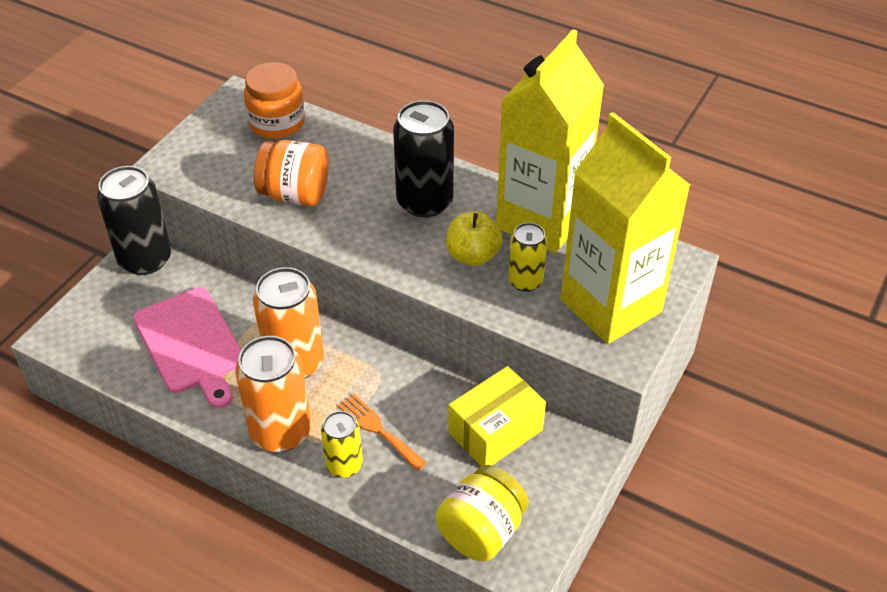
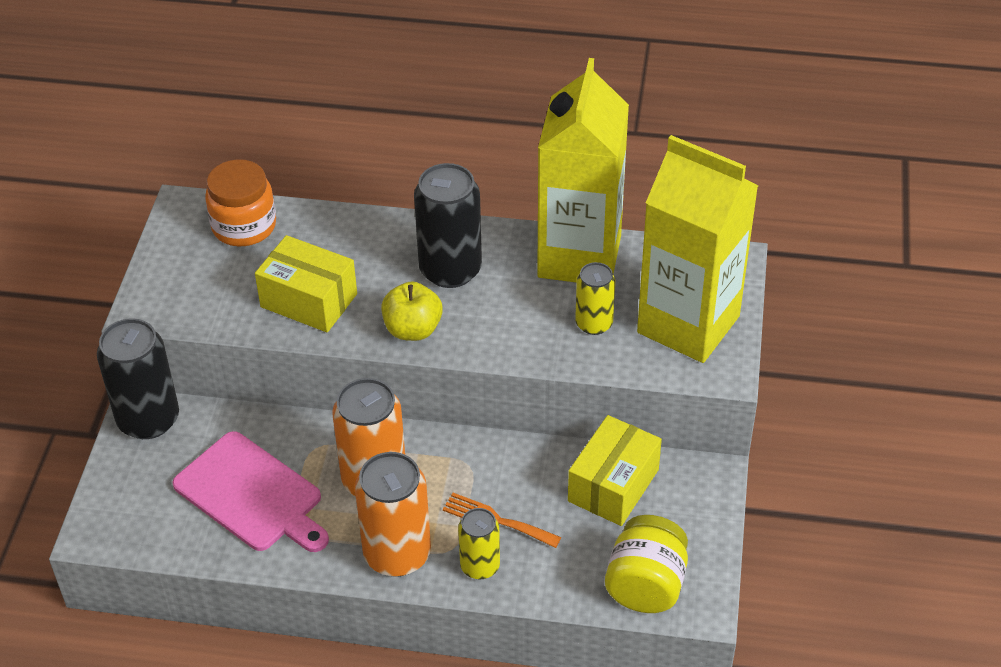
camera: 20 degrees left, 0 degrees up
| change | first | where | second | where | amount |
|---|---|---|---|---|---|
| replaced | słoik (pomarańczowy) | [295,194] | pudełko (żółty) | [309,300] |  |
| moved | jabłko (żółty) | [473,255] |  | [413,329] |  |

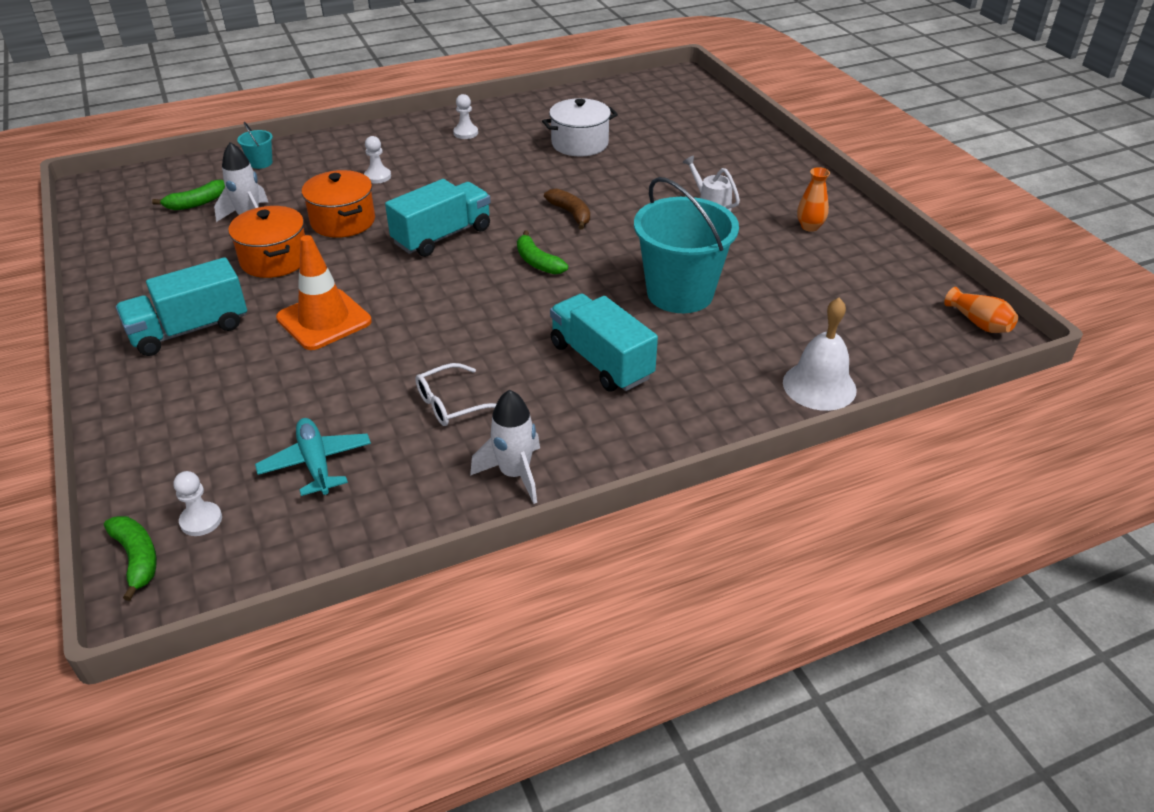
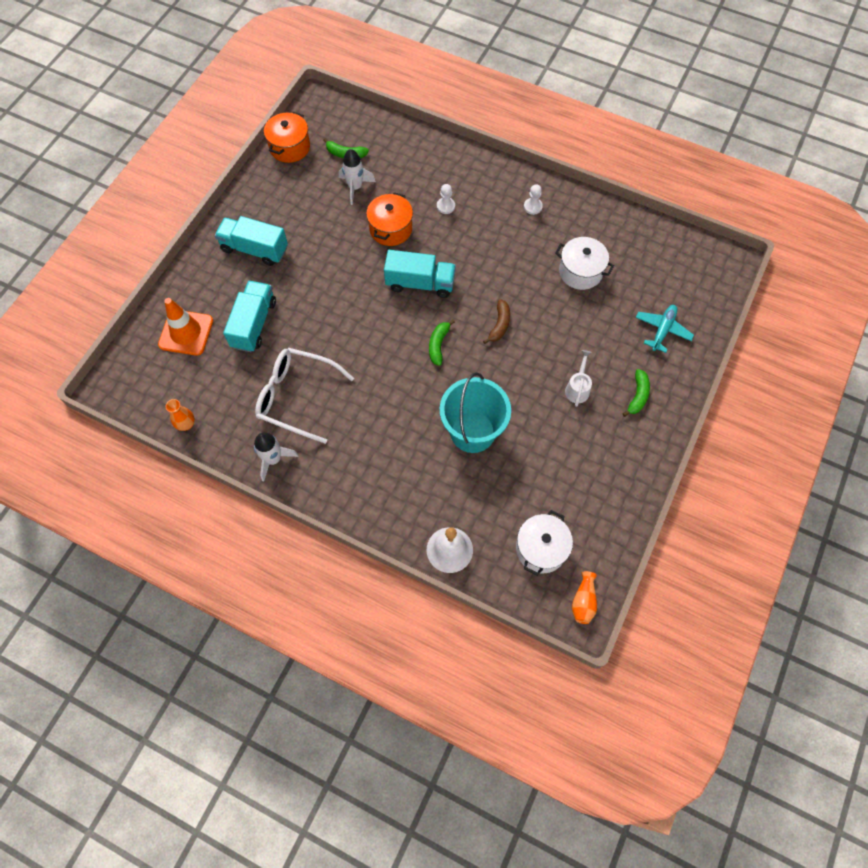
camera: 50 degrees right, 25 degrees up
| change | first | where | second | where | amount |
|---|---|---|---|---|---|
| removed | wiadro (turkusowy) | [261,163] |  |  |  |
| moved | wazon (pomarańczowy) | [809,227] |  | [186,424] |  |
| moved | garnek (pomarańczowy) | [274,259] |  | [289,147] |  |
| moved | pachołek (pomarańczowy) | [324,320] |  | [186,333] |  |
| moved | ciężarówka (turkusowy) | [601,361] |  | [254,324] |  |
| resized | okulary (biały) | [451,404] |  | [296,397] | x1.89 |
| moved | samolot (turkusowy) | [316,463] |  | [662,330] |  |
| removed | pionek (biały) | [201,520] |  |  |  |
| moved | banan (zielony) | [137,558] |  | [637,396] |  |
| added |  |  | garnek (biały) | [541,548] |  |

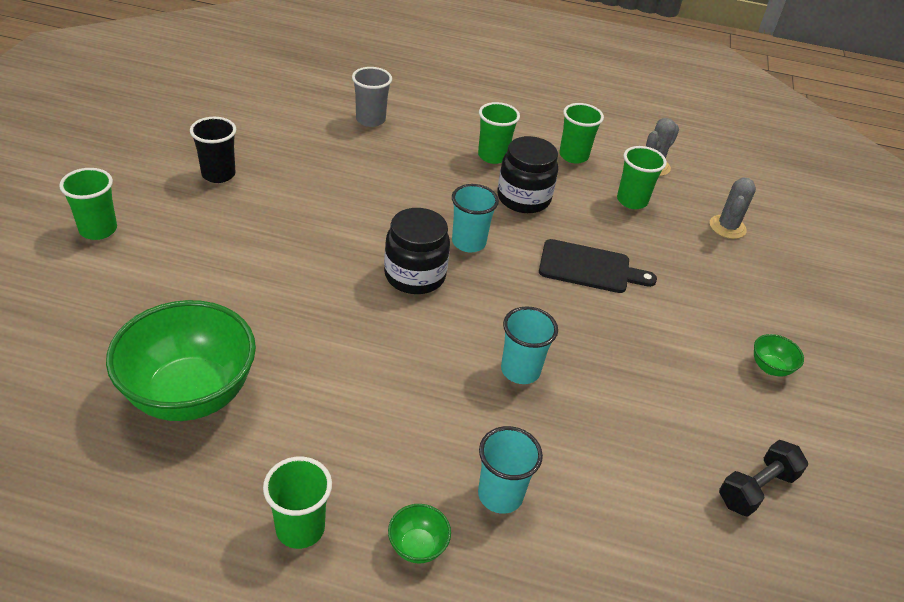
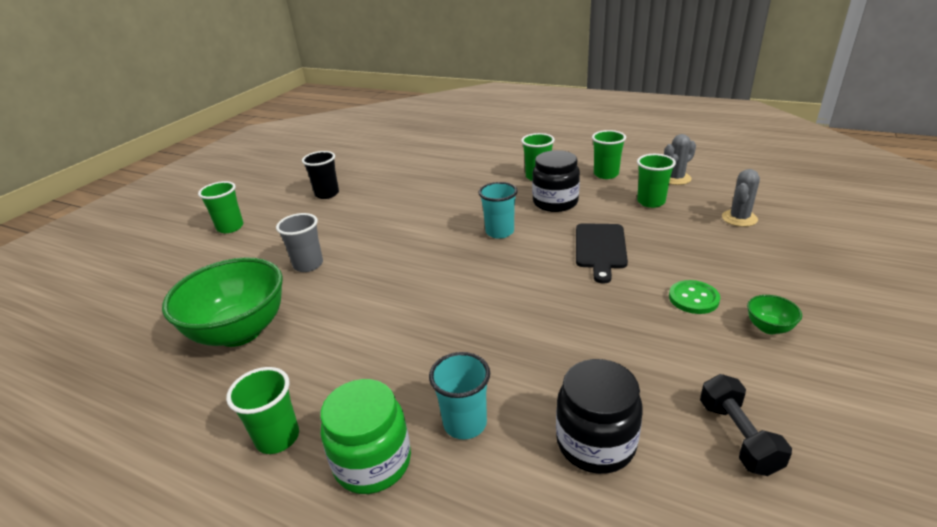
camera: 20 degrees right, 10 degrees down
| change | first | where | second | where | amount |
|---|---|---|---|---|---|
| moved | szklanka (szary) | [370,120] |  | [308,265] |  |
| moved | słoik (czarny) | [415,275] |  | [595,443] |  |
| turned | deska do krojenia (czarny) | [589,268] |  | [600,248] | 75 degrees clockwise |
| removed | szklanka (turkusowy) | [520,370] |  |  |  |
| turned | hantel (czarny) | [756,488] |  | [738,436] | 75 degrees counterclockwise |
| replaced | miska (zielony) | [417,546] | słoik (zielony) | [372,462] |  |
| added |  |  | guzik (zielony) | [693,298] |  |

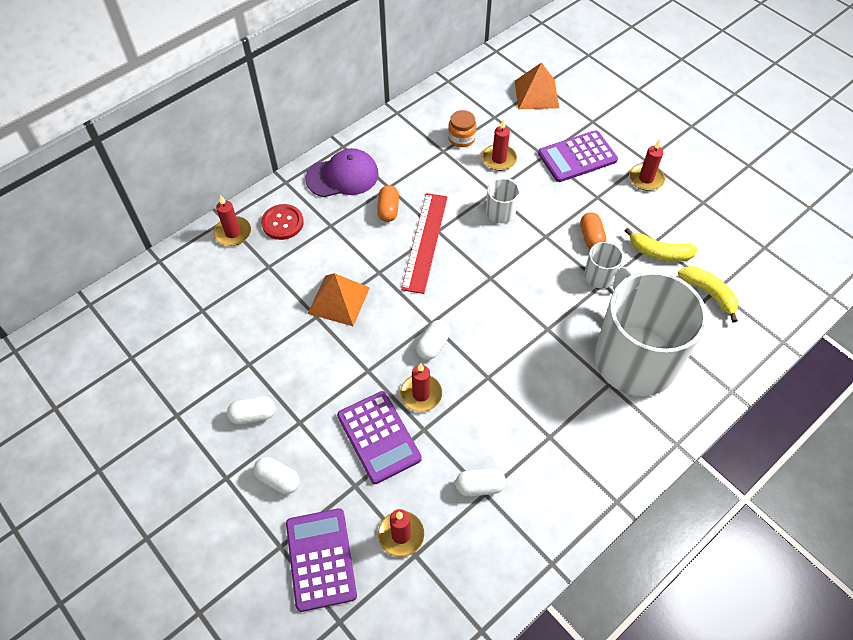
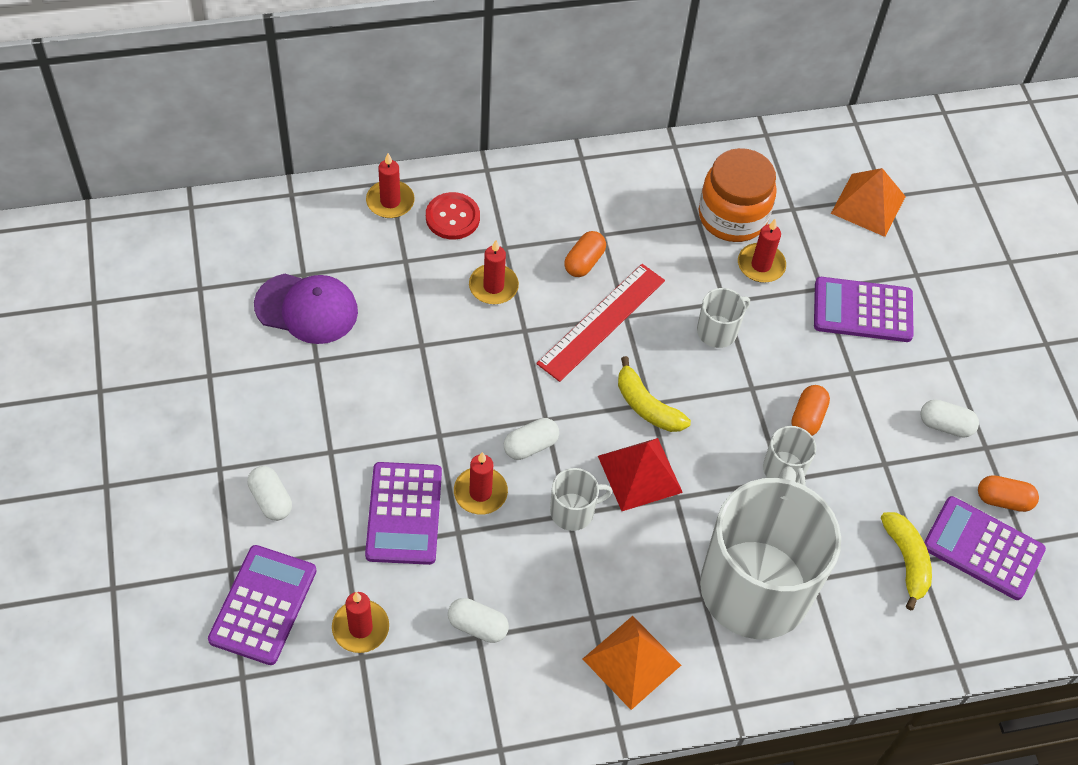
camera: 25 degrees right, 0 degrees up
| change | first | where | second | where | amount |
|---|---|---|---|---|---|
| resized | słoik (pomarańczowy) | [461,138] |  | [732,216] | x1.85 |
| moved | świeca (czerwony) | [646,179] |  | [493,286] |  |
| moved | czapka (fioletowy) | [343,176] |  | [307,309] |  |
| moved | banan (żółty) | [658,252] |  | [646,406] |  |
| moved | piramida (pomarańczowy) | [339,300] |  | [632,662] |  |
| moved | kapsułka (biały) | [253,415] |  | [945,425] |  |
| added |  |  | piramida (czerwony) | [639,474] |  |
| added |  |  | kubek (biały) | [573,511] |  |
| added |  |  | kapsułka (pomarańczowy) | [1003,500] |  |
| added |  |  | kalkulator (fioletowy) | [983,548] |  |

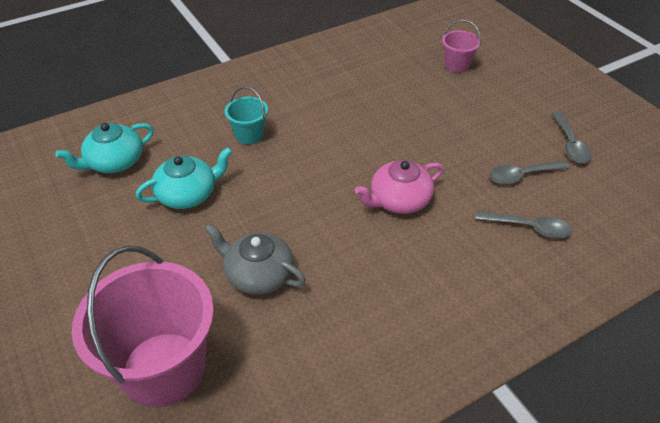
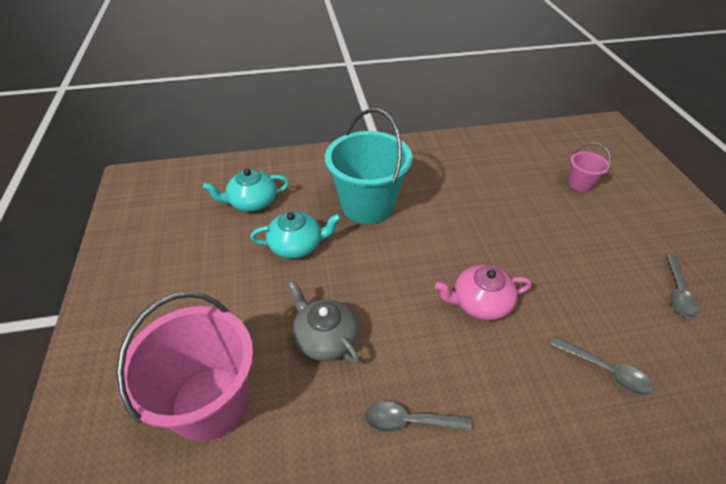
camera: 20 degrees right, 0 degrees up
| change | first | where | second | where | amount |
|---|---|---|---|---|---|
| resized | wiadro (turkusowy) | [249,135] |  | [368,205] | x2.14 |
| moved | łyżka (szary) | [522,176] |  | [409,421] |  |

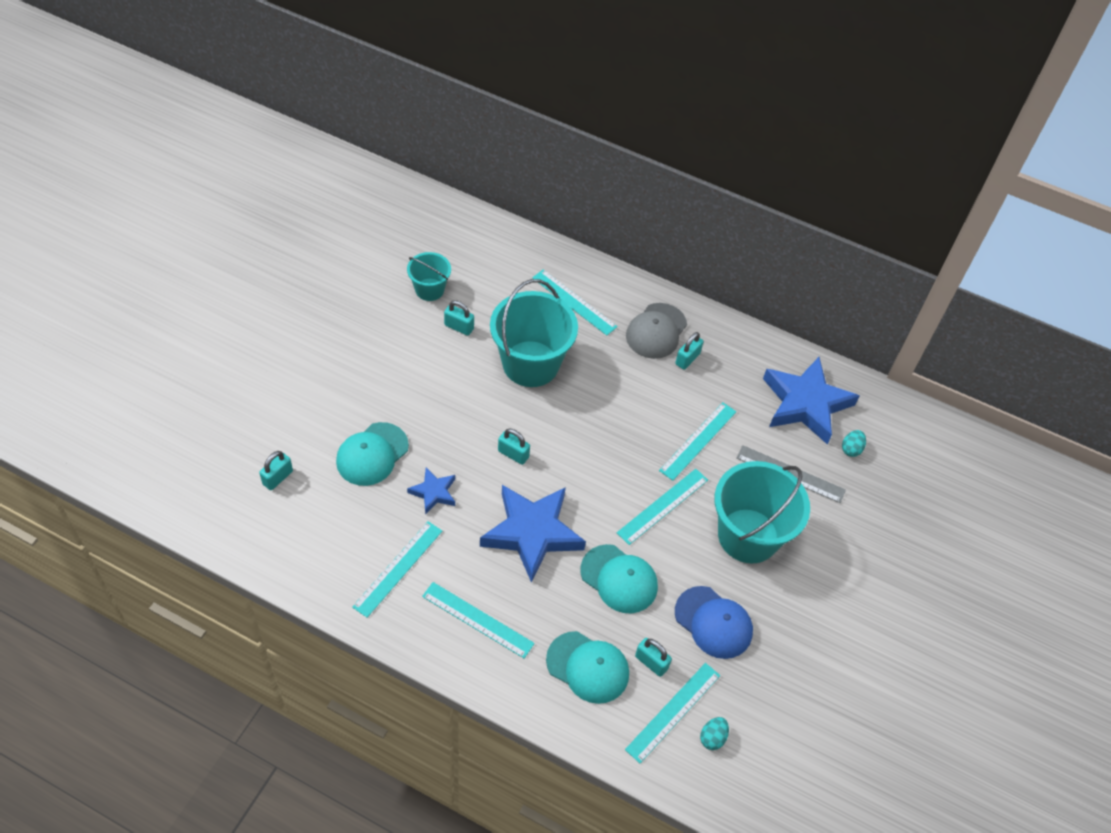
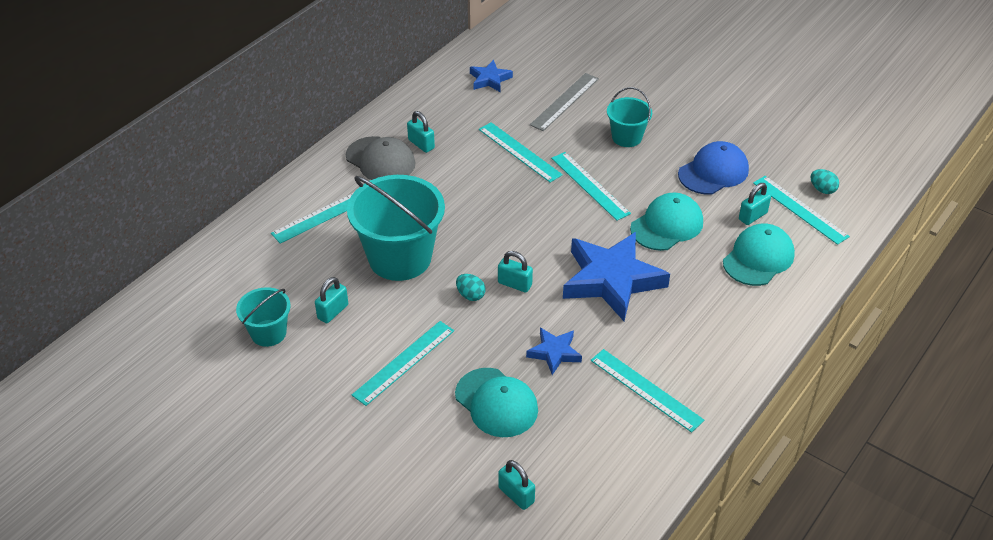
camera: 75 degrees left, 10 degrees down
| change | first | where | second | where | amount |
|---|---|---|---|---|---|
| resized | gwiazda (niebieski) | [805,403] |  | [490,79] | x0.49 |
| turned | kłódka (turkusowy) | [513,454] |  | [514,284] | 75 degrees clockwise |
| moved | jajko (turkusowy) | [851,449] |  | [470,295] |  |
| resized | wiadro (turkusowy) | [748,535] |  | [626,137] | x0.53 |
| moved | linijka (turkusowy) | [477,620] |  | [404,362] |  |

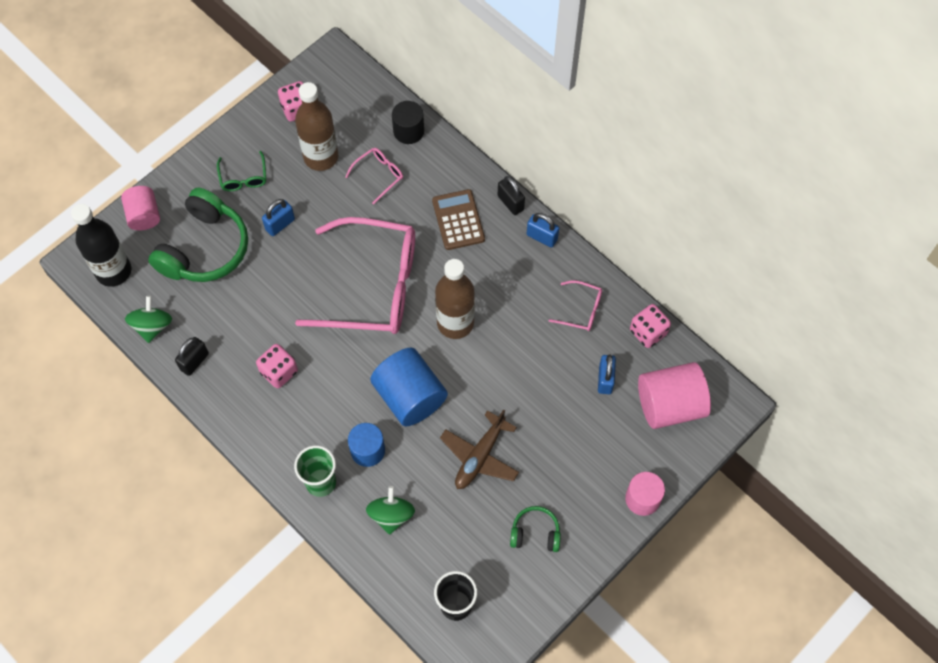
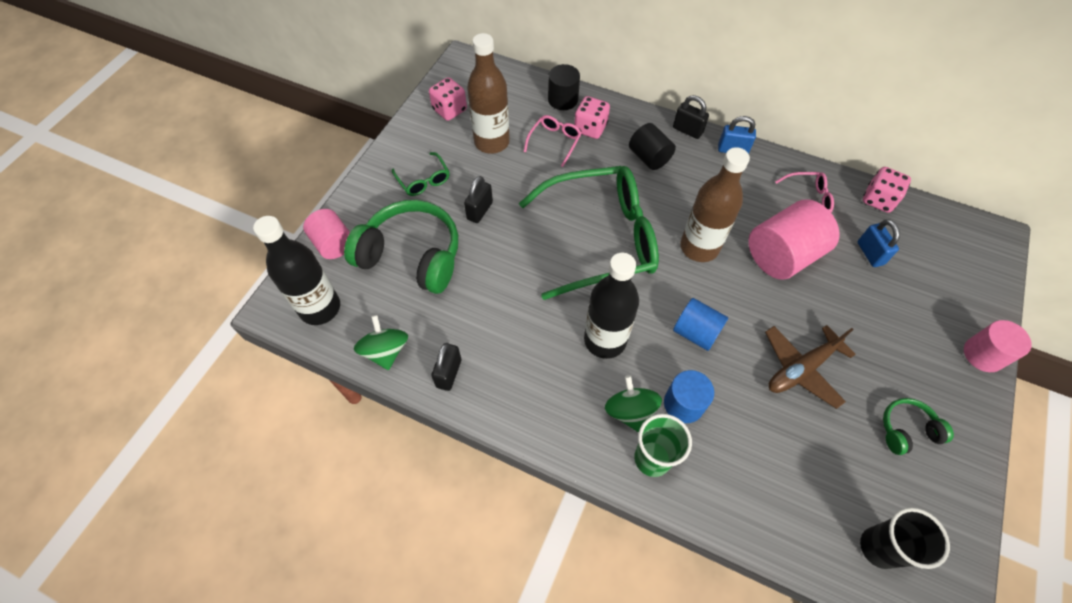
camera: 20 degrees left, 5 degrees down
| change | first | where | second | where | amount |
|---|---|---|---|---|---|
| turned | słuchawki (zielony) | [205,248] |  | [411,255] | 75 degrees counterclockwise |
| replaced | kalkulator (brązowy) | [458,220] | walec (czarny) | [649,157] |  |
| recoloured | kłódka (niebieski) | [280,224] | kłódka (czarny) | [480,211] |  |
| recoloured | okulary (różowy) | [374,286] | okulary (zielony) | [602,238] |  |
| moved | kostka do gry (różowy) | [279,372] |  | [590,128] |  |
| resized | walec (niebieski) | [410,397] |  | [695,332] | x0.62 |
| moved | walec (różowy) | [670,405] |  | [782,255] |  |
| turned | samolot (brązowy) | [480,456] |  | [801,369] | 45 degrees clockwise |
| moved | bączek (zielony) | [391,515] |  | [630,411] |  |
| added |  |  | butelka (czarny) | [605,340] |  |

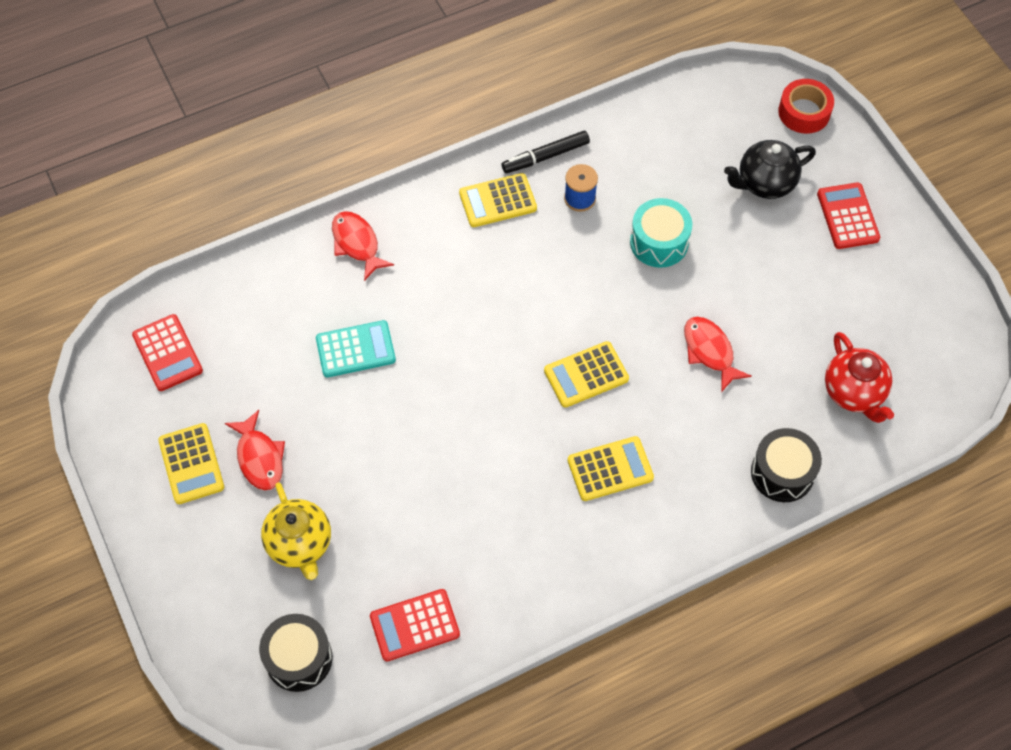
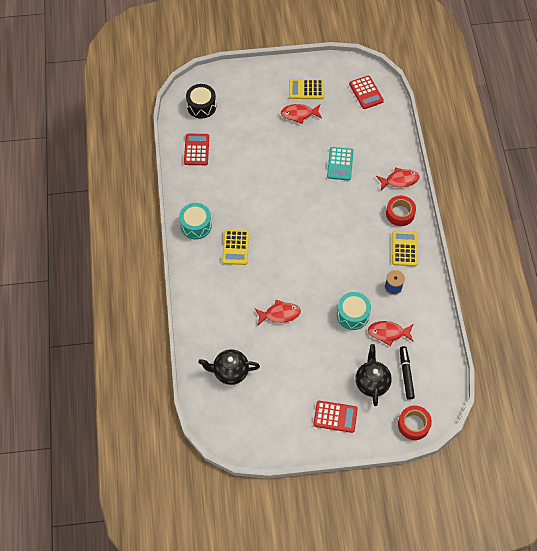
camera: 110 degrees right, 0 degrees up
| change | first | where | second | where | amount |
|---|---|---|---|---|---|
| moved | flamaster (czarny) | [545,156] |  | [406,374] |  |
| turned | kalkulator (czerwony) | [167,353] |  | [366,92] | 105 degrees counterclockwise |
| recoloured | imbryk (czerwony) | [854,393] | imbryk (czarny) | [230,372] |  |
| removed | kalkulator (żółty) | [586,375] |  |  |  |
| removed | bęben (czarny) | [782,472] |  |  |  |
| removed | imbryk (żółty) | [300,544] |  |  |  |
| added |  |  | taśma klejąca (czerwony) | [400,213] |  |
| added |  |  | bęben (turkusowy) | [196,225] |  |
| added |  |  | ryba (czerwony) | [388,333] |  |

